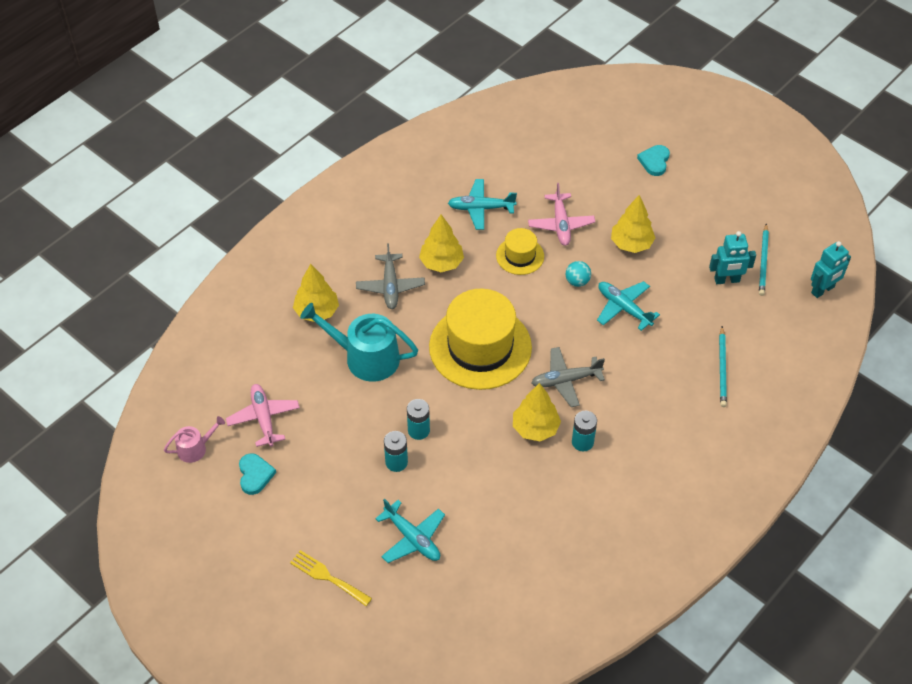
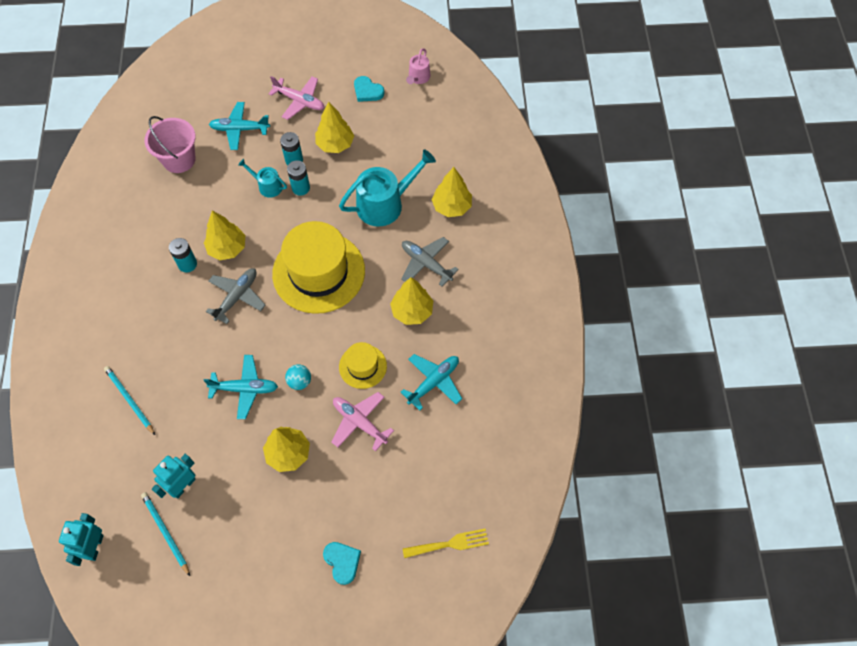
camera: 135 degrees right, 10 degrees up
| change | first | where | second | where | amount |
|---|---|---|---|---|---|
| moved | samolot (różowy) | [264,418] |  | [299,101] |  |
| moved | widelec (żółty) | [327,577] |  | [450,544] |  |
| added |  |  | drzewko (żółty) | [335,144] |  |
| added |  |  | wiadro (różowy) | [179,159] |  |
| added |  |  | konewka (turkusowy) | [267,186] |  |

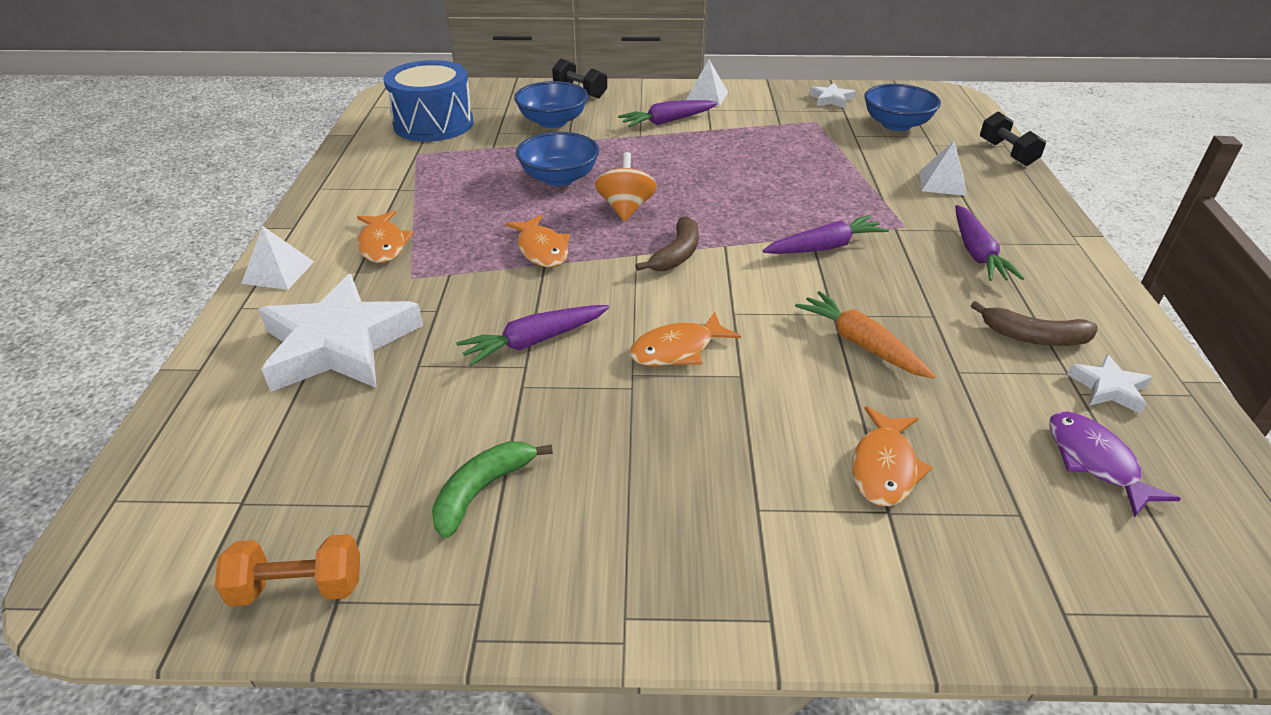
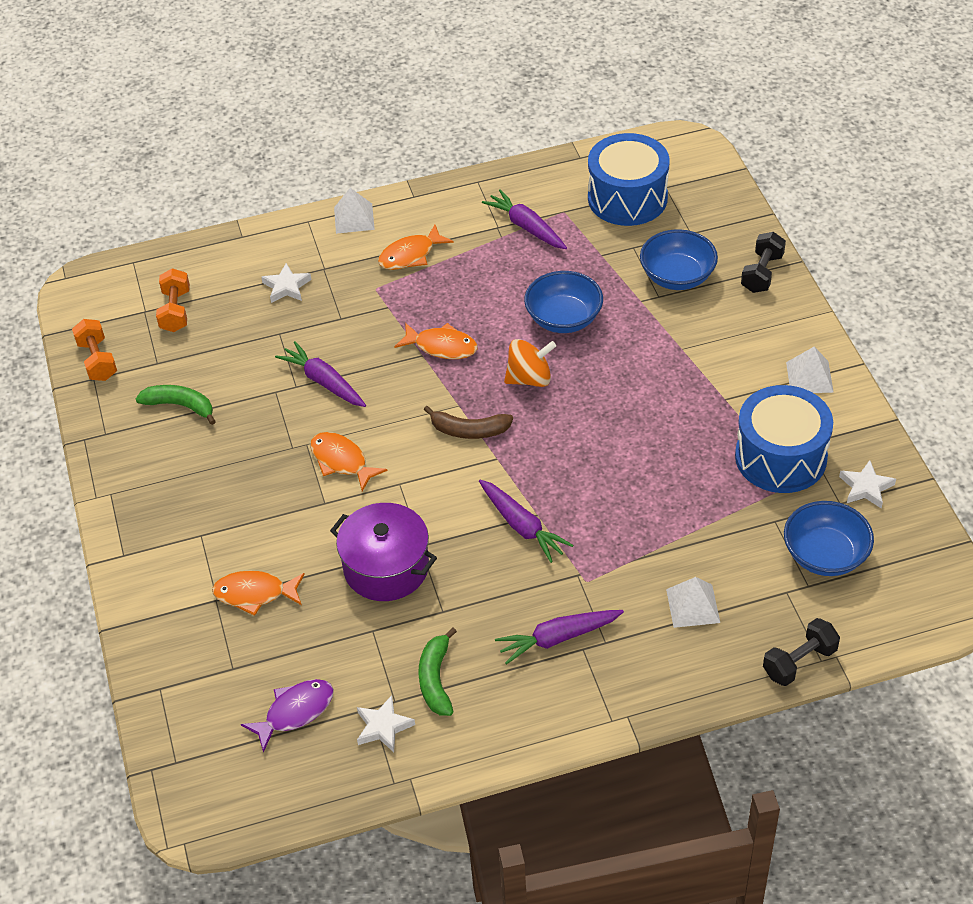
camera: 75 degrees right, 10 degrees up
| change | first | where | second | where | amount |
|---|---|---|---|---|---|
| moved | marchewka (fioletowy) | [667,121] |  | [526,227] |  |
| turned | ryba (pomarańczowy) | [542,249] |  | [442,346] | 120 degrees counterclockwise |
| resized | gwiazda (biały) | [339,344] |  | [286,287] | x0.44 |
| replaced | marchewka (pomarańczowy) | [861,344] | garnek (fioletowy) | [386,567] |  |
| recoloured | banan (brązowy) | [1033,337] | banan (zielony) | [436,679] |  |
| added |  |  | hantel (pomarańczowy) | [175,311] |  |
| added |  |  | bęben (niebieski) | [780,457] |  |

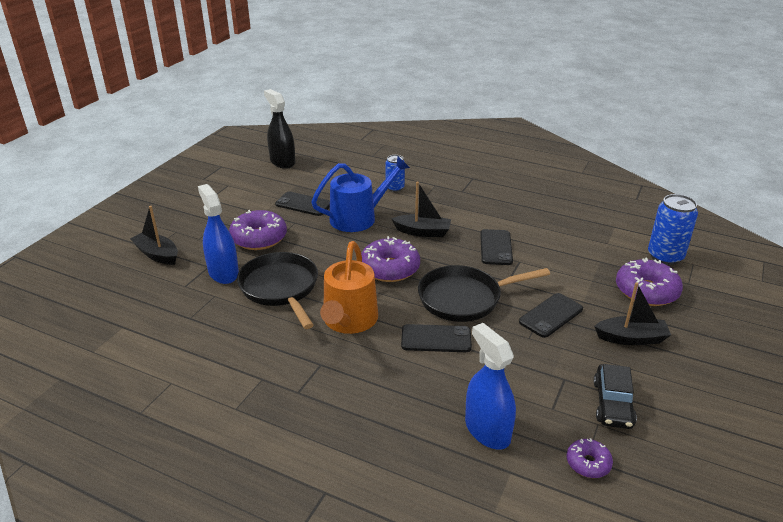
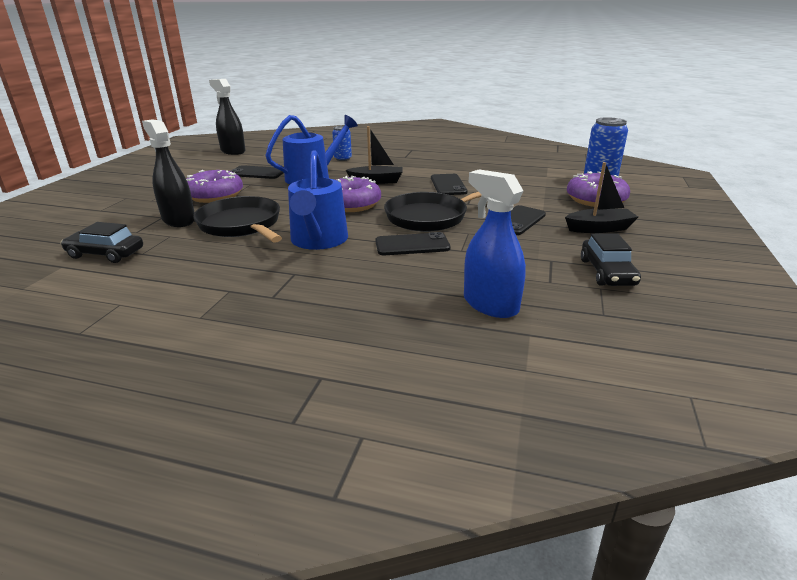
camera: 10 degrees left, 5 degrees down
| change | first | where | second | where | amount |
|---|---|---|---|---|---|
| recoloured | spryskiwacz (niebieski) | [223,273] | spryskiwacz (czarny) | [178,220] |  |
| removed | łódka (czarny) | [157,254] |  |  |  |
| recoloured | konewka (pomarańczowy) | [349,321] | konewka (niebieski) | [318,241] |  |
| removed | donut (fioletowy) | [588,463] |  |  |  |
| added |  |  | samochód (czarny) | [106,254] |  |

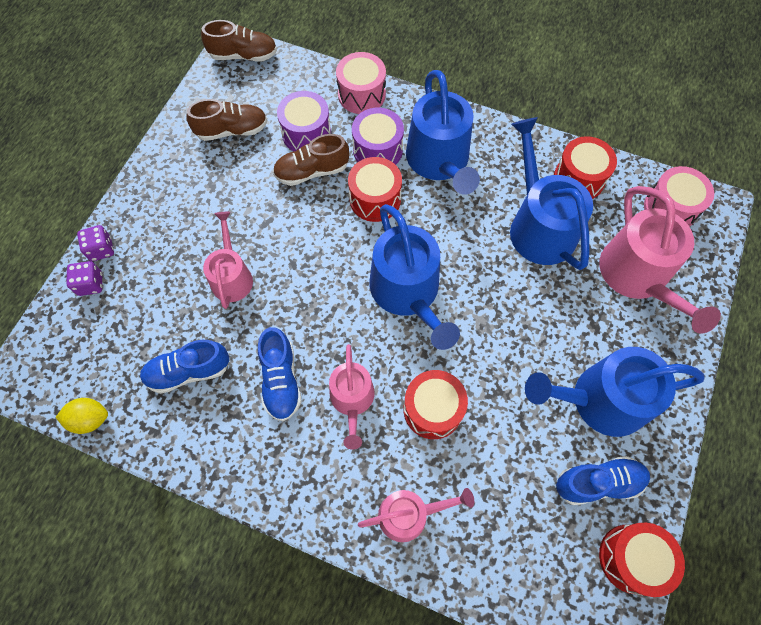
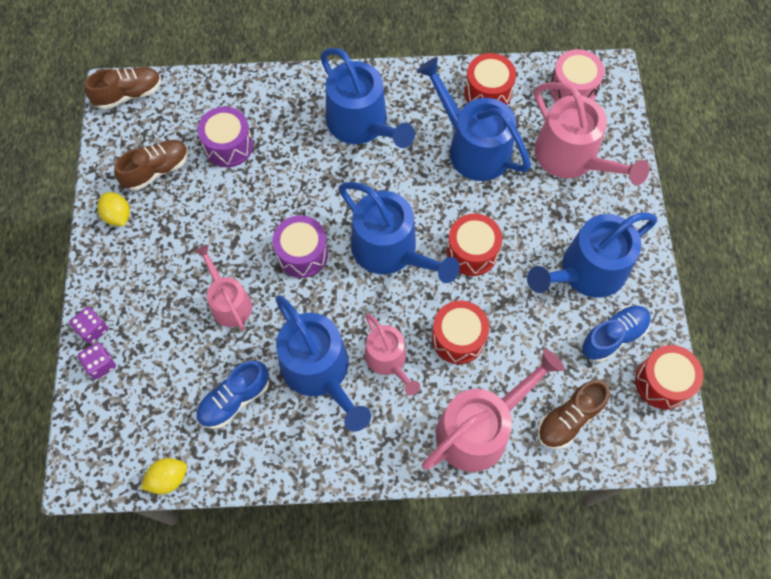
camera: 25 degrees left, 0 degrees up
| change | first | where | second | where | amount |
|---|---|---|---|---|---|
| removed | bęben (różowy) | [361,94] |  |  |  |
| moved | bęben (fioletowy) | [377,150] |  | [302,254] |  |
| moved | but (brązowy) | [312,171] |  | [569,419] |  |
| moved | bęben (czerwony) | [375,199] |  | [472,252] |  |
| replaced | but (niebieski) | [281,380] | konewka (niebieski) | [319,371] |  |
| resized | konewka (różowy) | [409,514] |  | [479,429] | x1.66 |
| added |  |  | cytryna (żółty) | [118,216] |  |

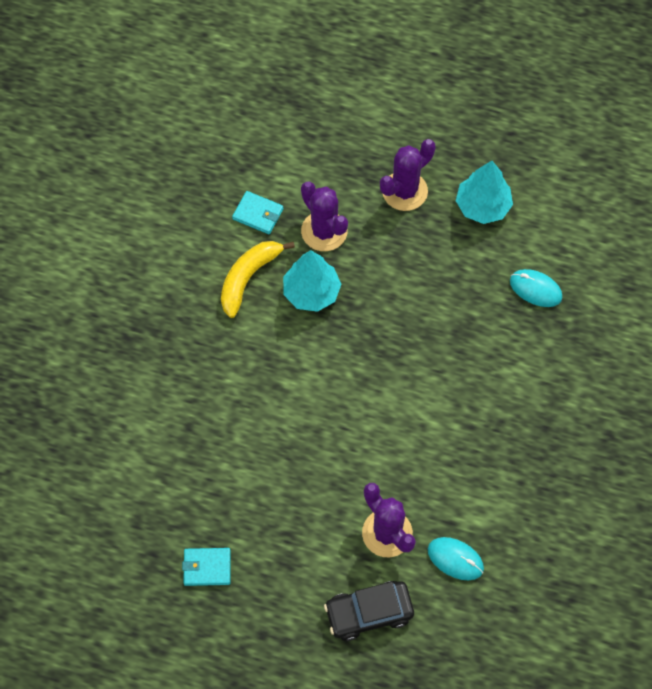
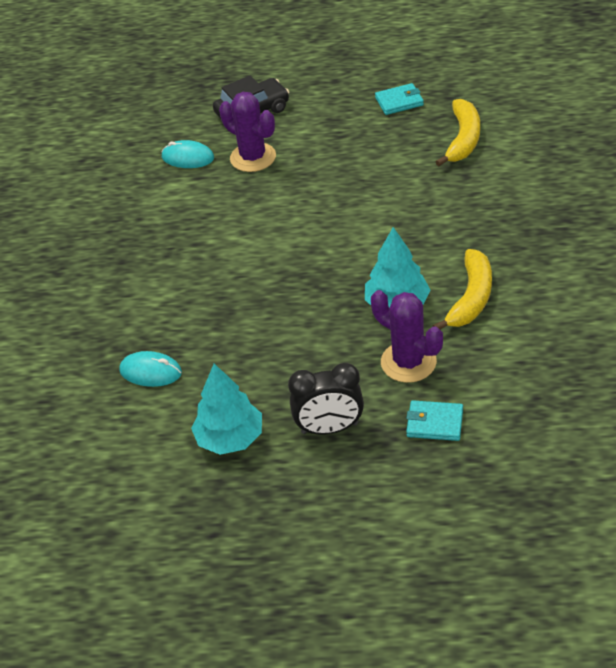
camera: 170 degrees right, 20 degrees down
| change | first | where | second | where | amount |
|---|---|---|---|---|---|
| replaced | kaktus (fioletowy) | [404,191] | budzik (czarny) | [329,428] |  |
| moved | portfel (turkusowy) | [258,214] |  | [434,423] |  |
| added |  |  | banan (żółty) | [463,139] |  |

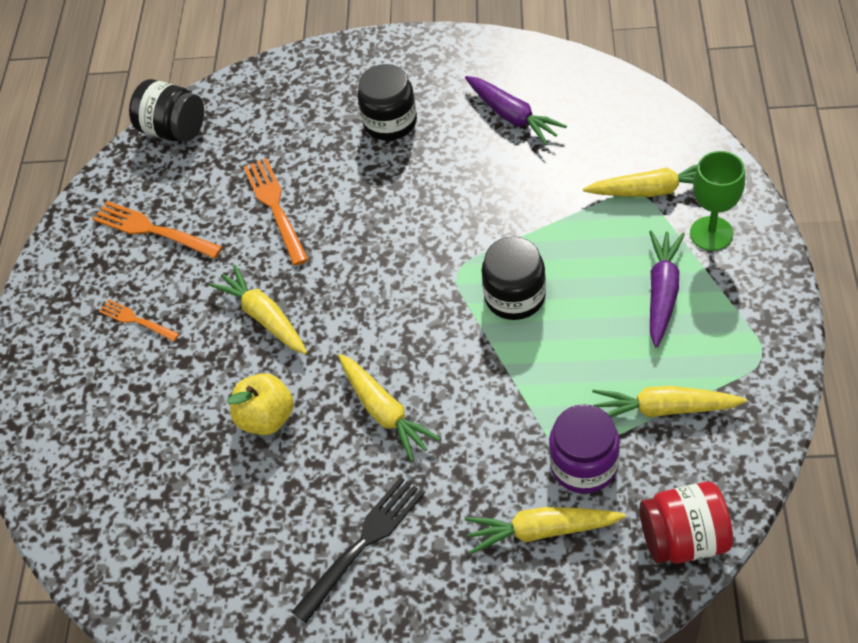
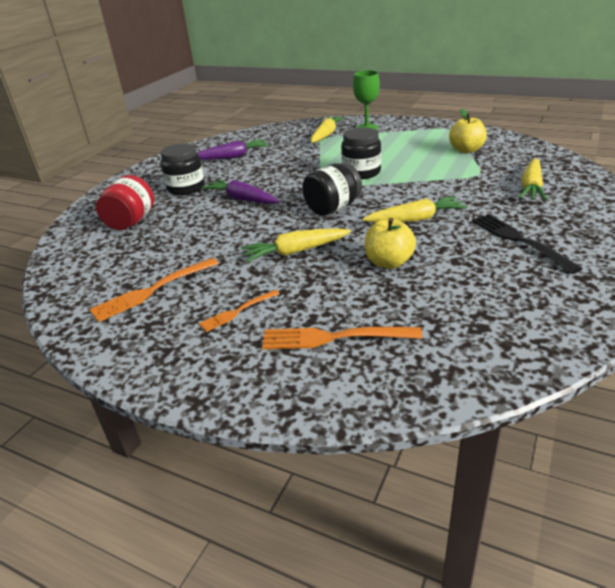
camera: 70 degrees left, 20 degrees down
| change | first | where | second | where | amount |
|---|---|---|---|---|---|
| moved | słoik (czarny) | [174,130] |  | [333,208] |  |
| moved | widelec (pomarańczowy) | [275,207] |  | [334,338] |  |
| moved | marchewka (fioletowy) | [662,292] |  | [242,199] |  |
| replaced | marchewka (żółty) | [664,409] | jabłko (żółty) | [466,150] |  |
| removed | słoik (fioletowy) | [584,465] |  |  |  |
| moved | słoik (czerwony) | [683,538] |  | [131,222] |  |

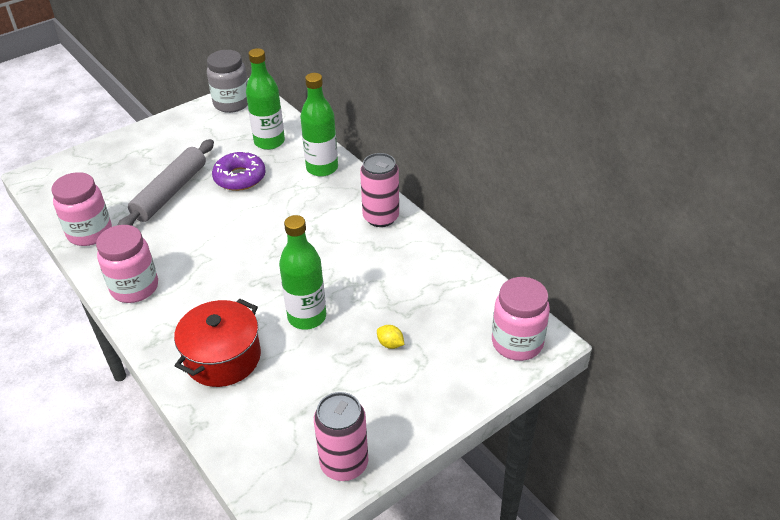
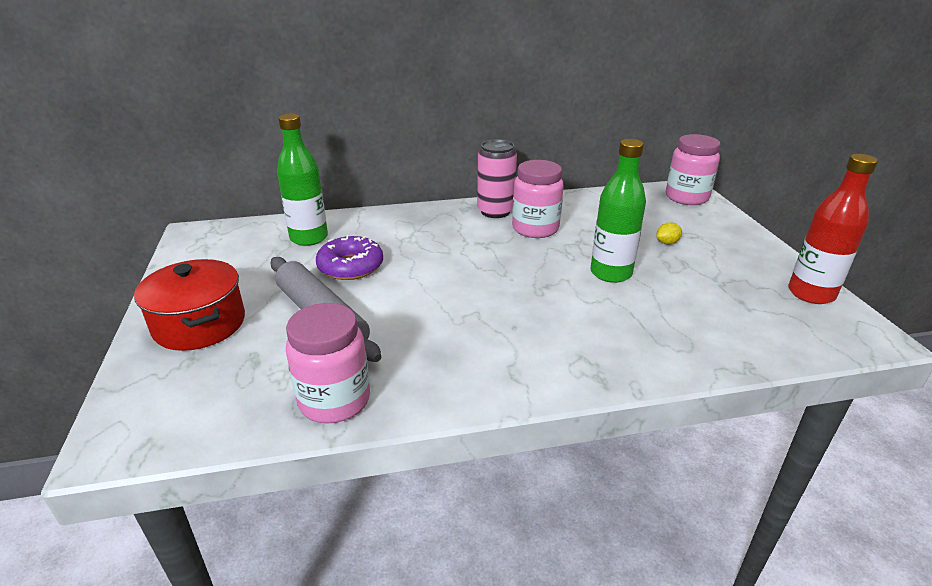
camera: 65 degrees left, 10 degrees down
| change | first | where | second | where | amount |
|---|---|---|---|---|---|
| removed | słoik (szary) | [232,103] |  |  |  |
| removed | butelka (zielony) | [322,168] |  |  |  |
| moved | słoik (różowy) | [135,288] |  | [535,229] |  |
| moved | garnek (czerwony) | [223,358] |  | [199,324] |  |
| replaced | puszka (różowy) | [344,464] | butelka (czerwony) | [811,294] |  |

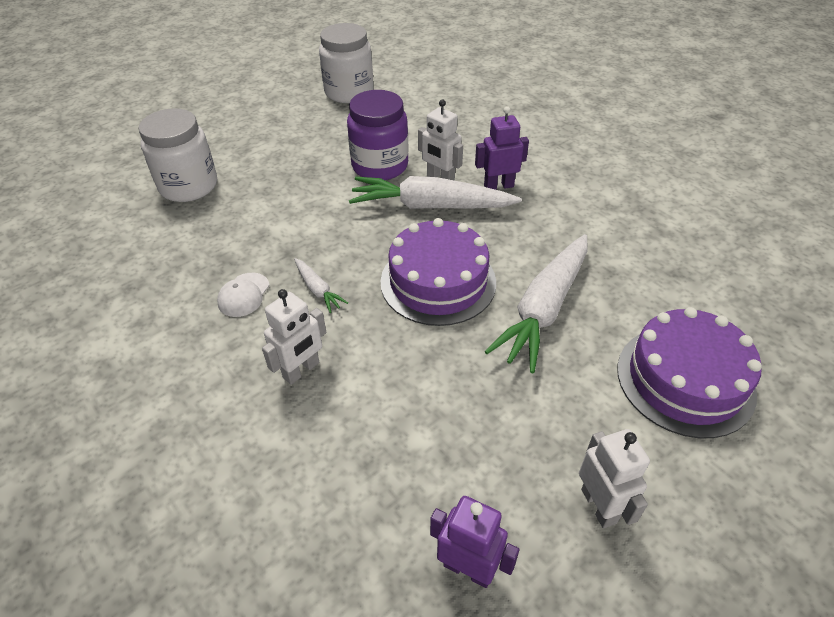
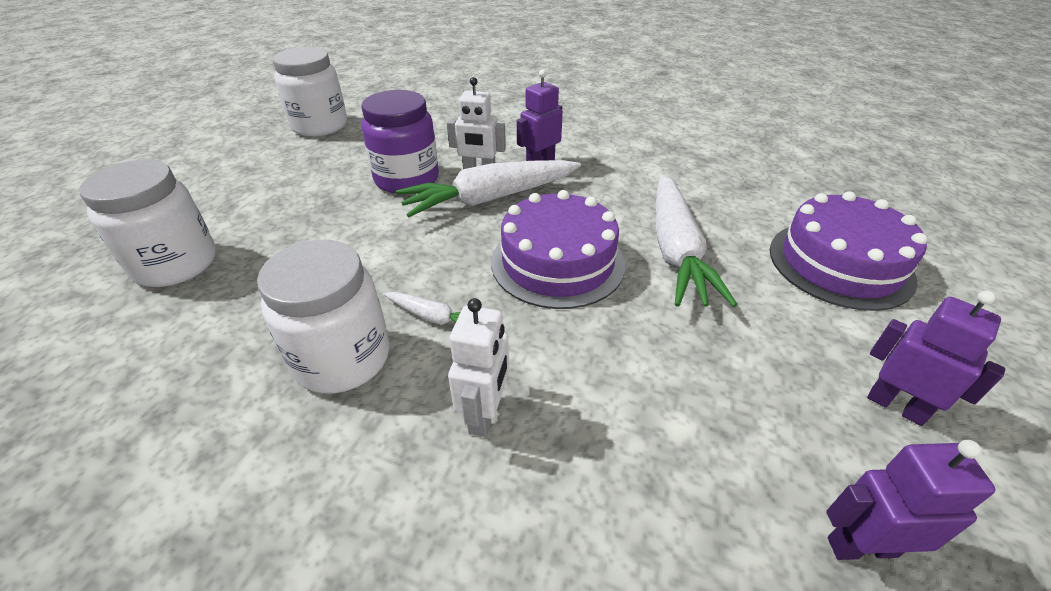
camera: 30 degrees left, 5 degrees down
| change | first | where | second | where | amount |
|---|---|---|---|---|---|
| replaced | czapka (biały) | [243,295] | słoik (biały) | [342,358] |  |
| recoloured | robot (biały) | [599,506] | robot (fioletowy) | [896,406] |  |

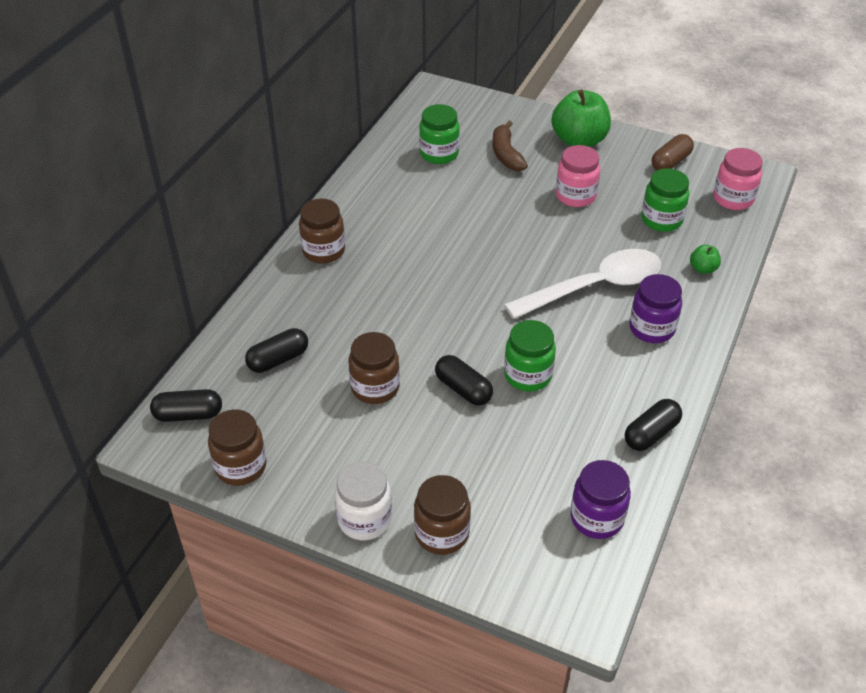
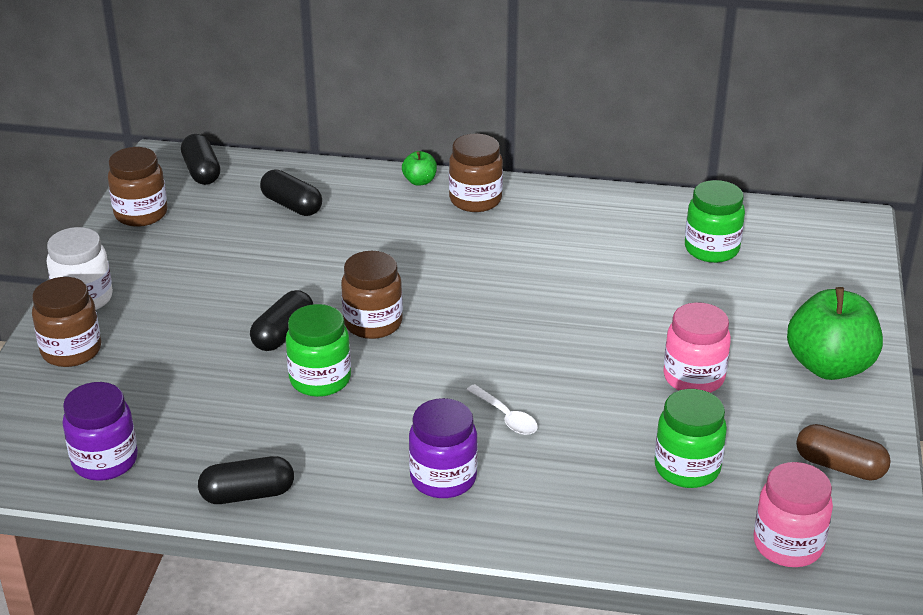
camera: 75 degrees right, 10 degrees down
| change | first | where | second | where | amount |
|---|---|---|---|---|---|
| removed | banan (brązowy) | [506,154] |  |  |  |
| moved | jabłko (zielony) | [703,269] |  | [419,181] |  |
| resized | łyżka (biały) | [595,287] |  | [506,417] | x0.40 |
| moved | słoik (brązowy) | [375,388] |  | [373,323] |  |
| turned | kapsułka (czarny) | [651,433] |  | [247,494] | 45 degrees counterclockwise |

